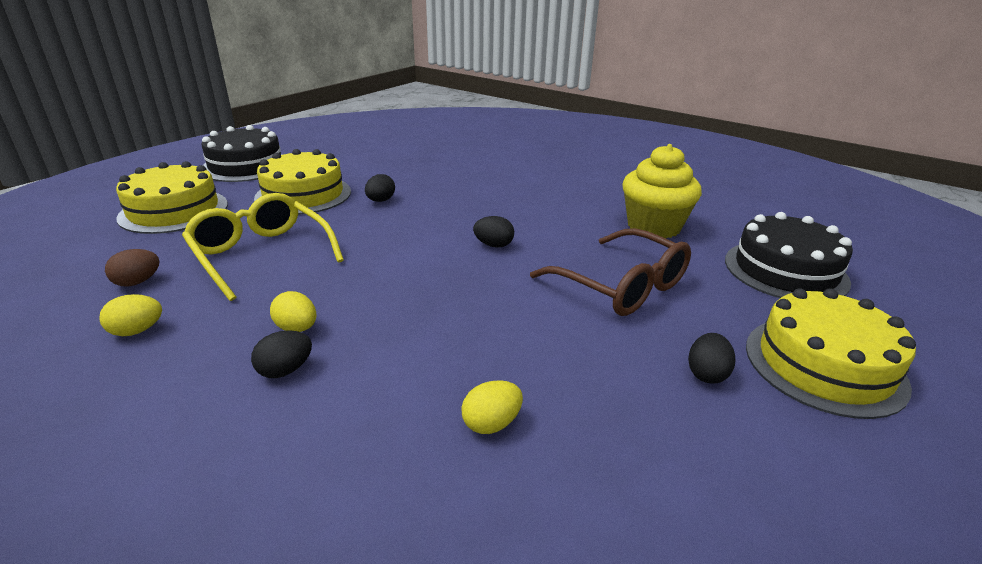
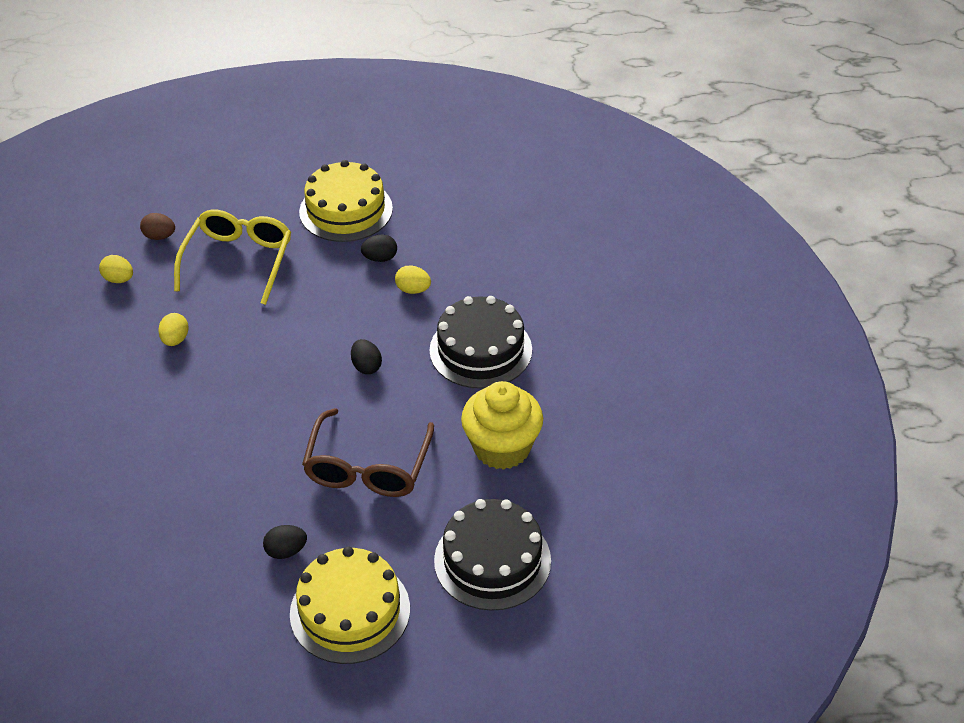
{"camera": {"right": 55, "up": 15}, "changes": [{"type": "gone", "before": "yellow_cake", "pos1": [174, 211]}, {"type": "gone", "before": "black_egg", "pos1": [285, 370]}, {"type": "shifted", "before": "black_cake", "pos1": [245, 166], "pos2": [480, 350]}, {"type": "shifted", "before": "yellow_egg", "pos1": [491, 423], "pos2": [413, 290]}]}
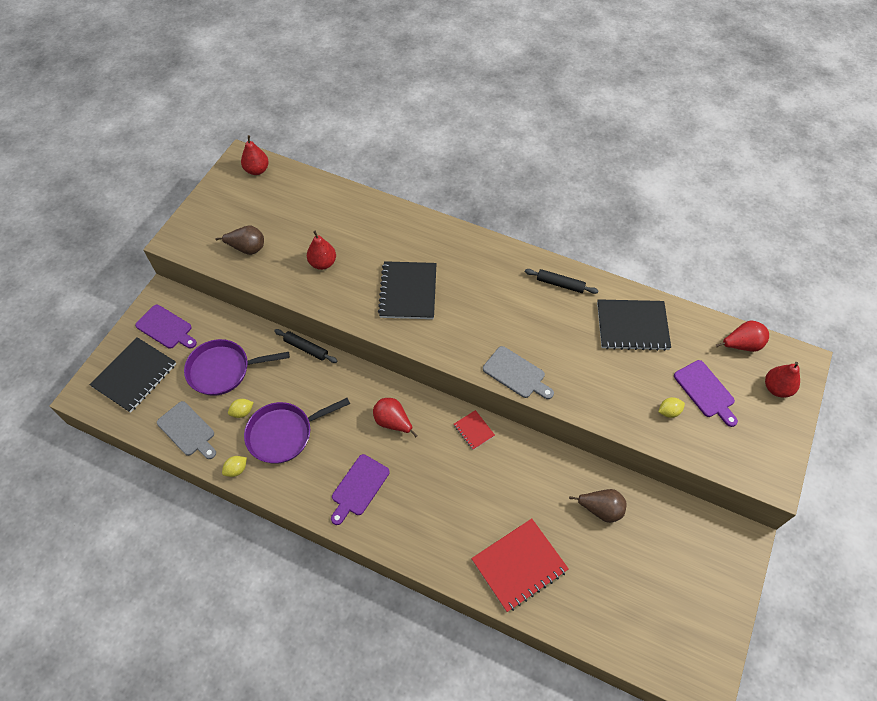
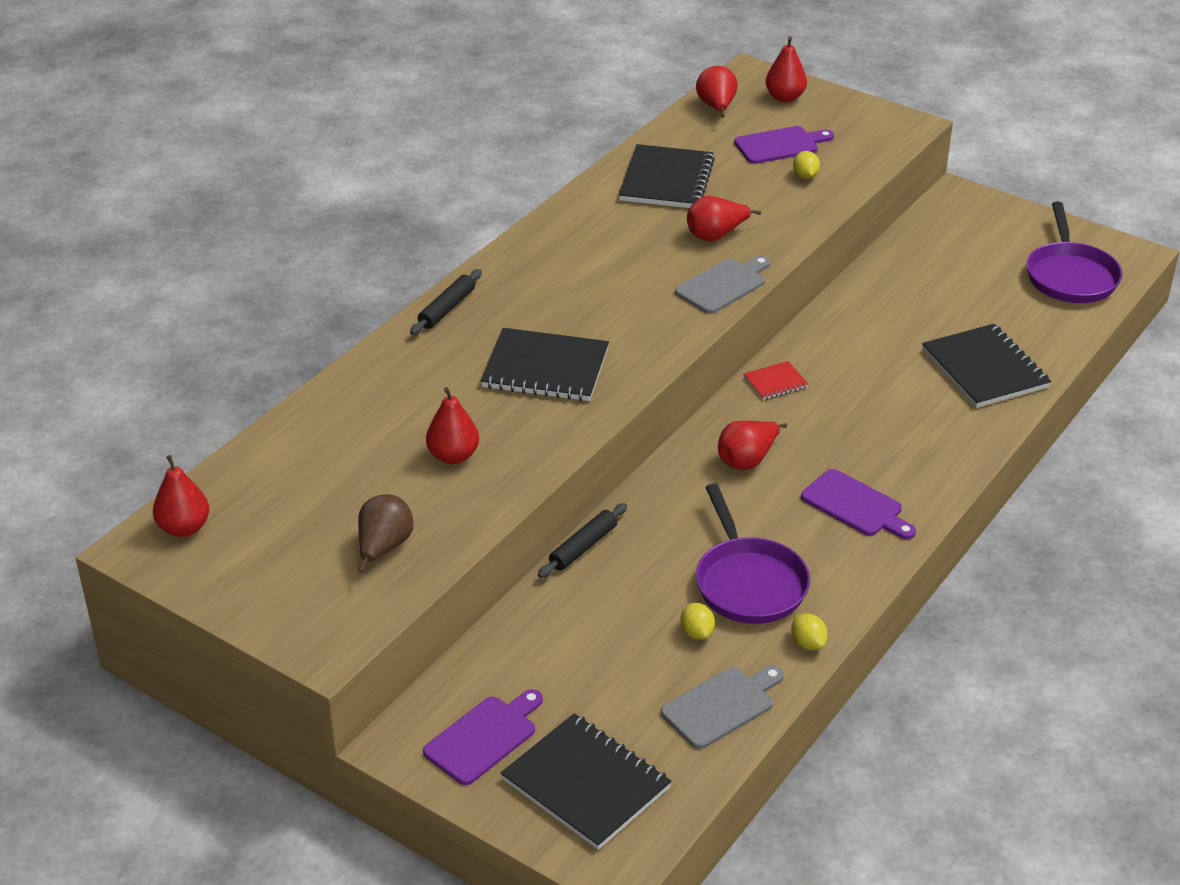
{"camera": {"right": -80, "up": -20}, "changes": [{"type": "gone", "before": "brown_pear", "pos1": [600, 509]}, {"type": "new", "after": "red_pear", "pos2": [716, 236]}, {"type": "shifted", "before": "purple_pan", "pos1": [223, 370], "pos2": [1070, 276]}, {"type": "shifted", "before": "black_rolling_pin", "pos1": [560, 284], "pos2": [447, 309]}, {"type": "repainted", "before": "red_notebook", "after": "black_notebook", "pos1": [519, 565], "pos2": [984, 369]}]}
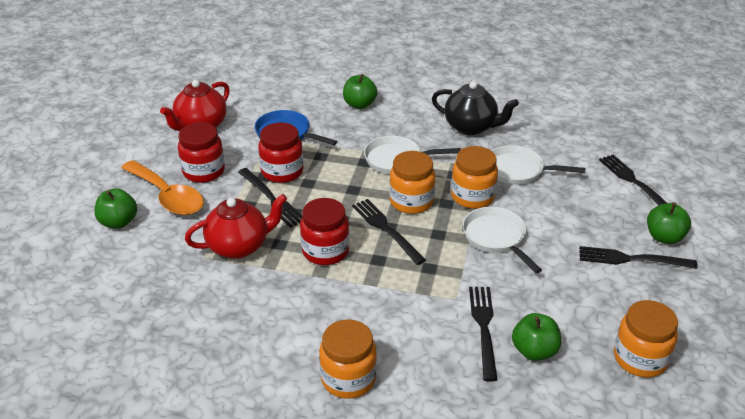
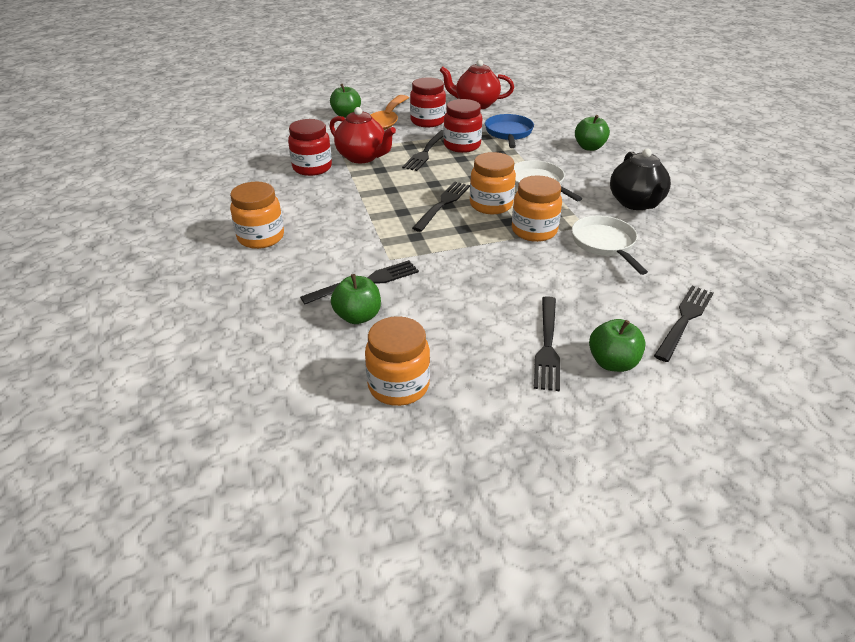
{"camera": {"right": 60, "up": 0}, "changes": [{"type": "gone", "before": "white_pan", "pos1": [496, 238]}, {"type": "shifted", "before": "red_jar", "pos1": [325, 251], "pos2": [312, 168]}, {"type": "rotated", "before": "black_fork", "pos1": [631, 259], "pos2": [547, 346], "turn": -150}]}
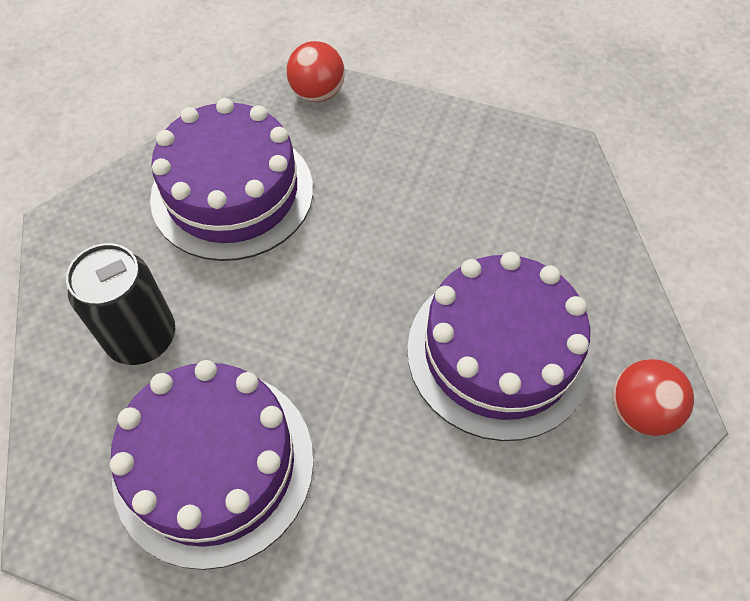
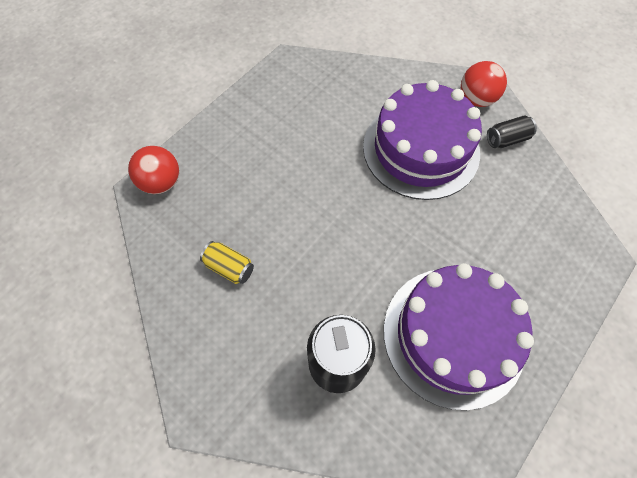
{"camera": {"right": -70, "up": 5}, "changes": [{"type": "new", "after": "black_can", "pos2": [507, 139]}, {"type": "swapped", "before": "purple_cake", "after": "yellow_can", "pos1": [232, 193], "pos2": [229, 267]}]}
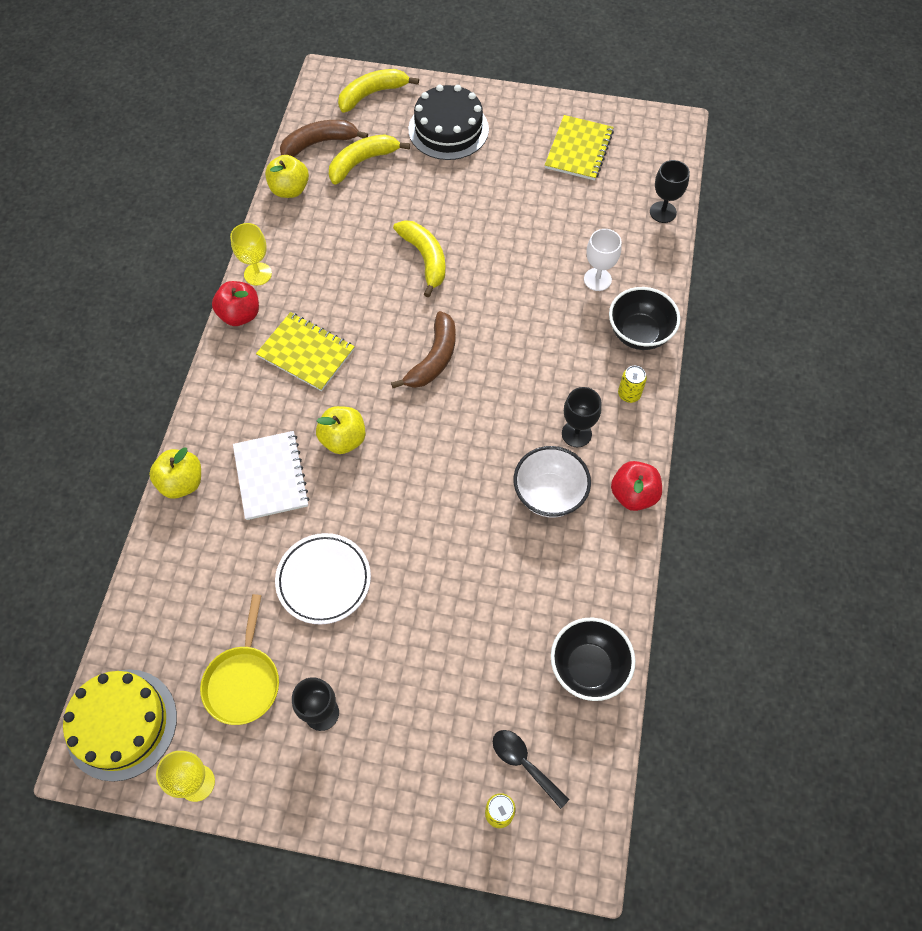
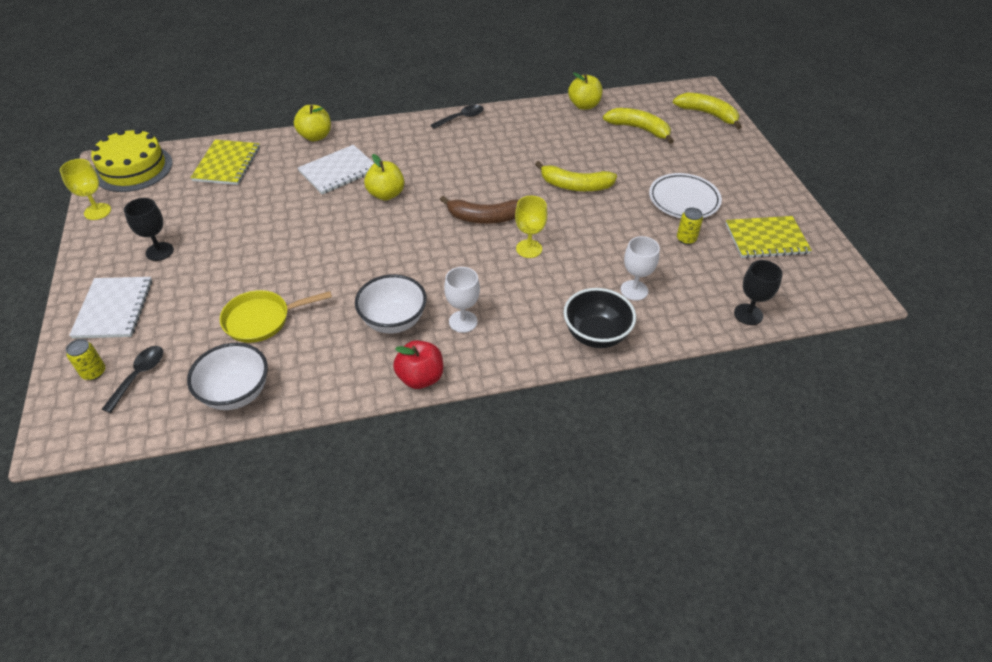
{"camera": {"right": 65, "up": -15}, "changes": [{"type": "gone", "before": "brown_banana", "pos1": [319, 143]}, {"type": "gone", "before": "black_cake", "pos1": [448, 129]}, {"type": "new", "after": "white_notebook", "pos2": [114, 309]}, {"type": "shifted", "before": "yellow_pan", "pos1": [243, 681], "pos2": [261, 319]}, {"type": "shifted", "before": "yellow_goblet", "pos1": [258, 274], "pos2": [529, 249]}, {"type": "shifted", "before": "yellow_notebook", "pos1": [306, 353], "pos2": [227, 164]}, {"type": "shifted", "before": "white_plate", "pos1": [324, 580], "pos2": [683, 200]}, {"type": "shifted", "before": "yellow_can", "pos1": [629, 394], "pos2": [686, 239]}, {"type": "swapped", "before": "red_apple", "after": "black_spoon", "pos1": [240, 315], "pos2": [461, 118]}, {"type": "repainted", "before": "black_bowl", "after": "white_bowl", "pos1": [588, 667], "pos2": [236, 393]}, {"type": "repainted", "before": "black_goblet", "after": "white_goblet", "pos1": [576, 434], "pos2": [463, 321]}, {"type": "rotated", "before": "yellow_banana", "pos1": [425, 259], "pos2": [575, 186], "turn": 60}]}
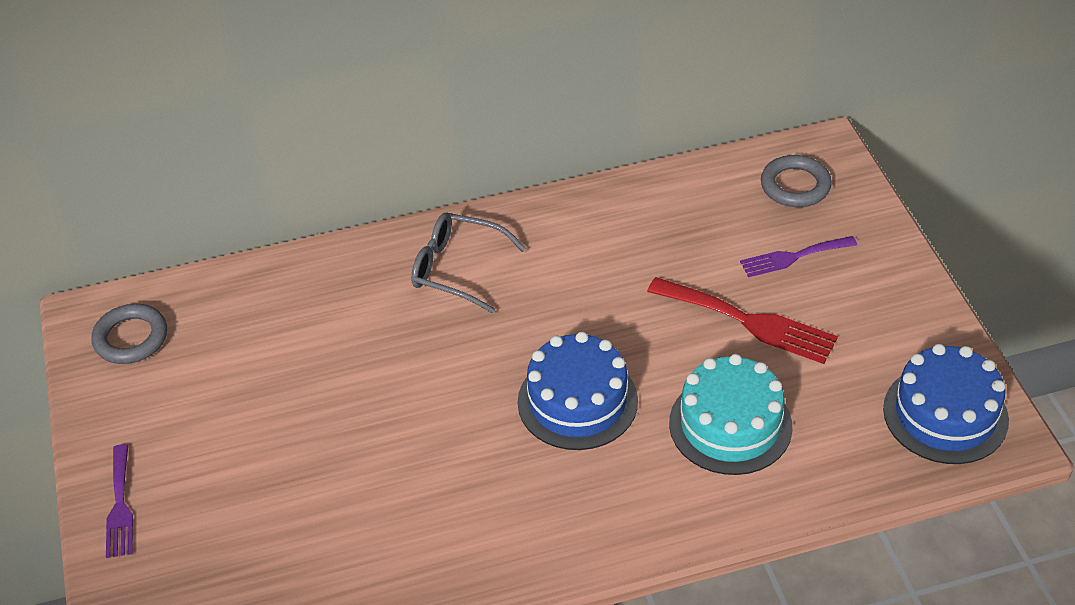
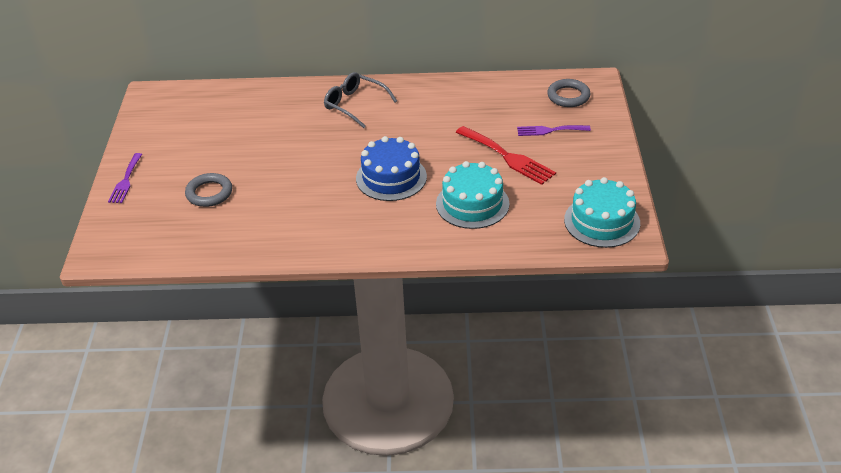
{"camera": {"right": 15, "up": -5}, "changes": [{"type": "shifted", "before": "grey_ring", "pos1": [131, 338], "pos2": [209, 193]}, {"type": "repainted", "before": "blue_cake", "after": "turquoise_cake", "pos1": [945, 414], "pos2": [602, 221]}]}
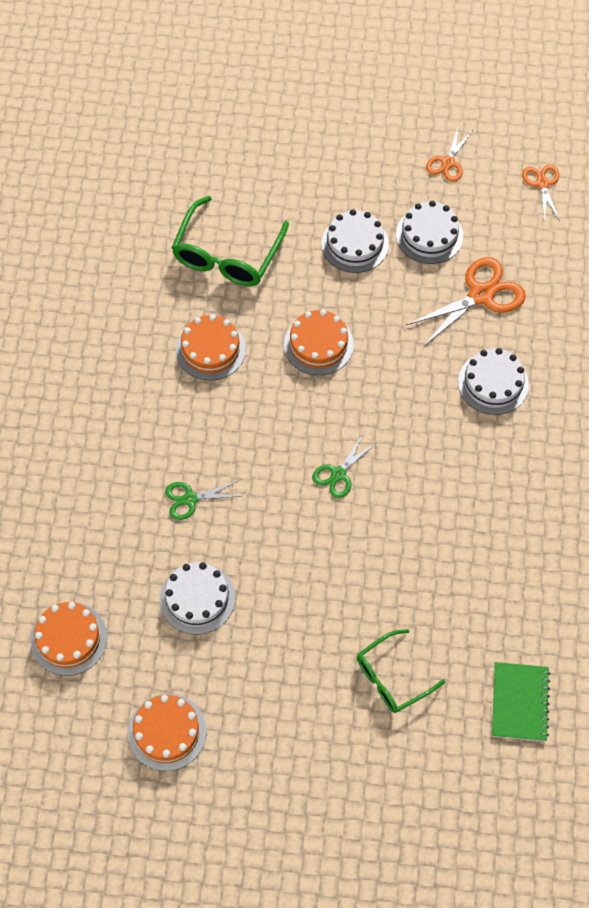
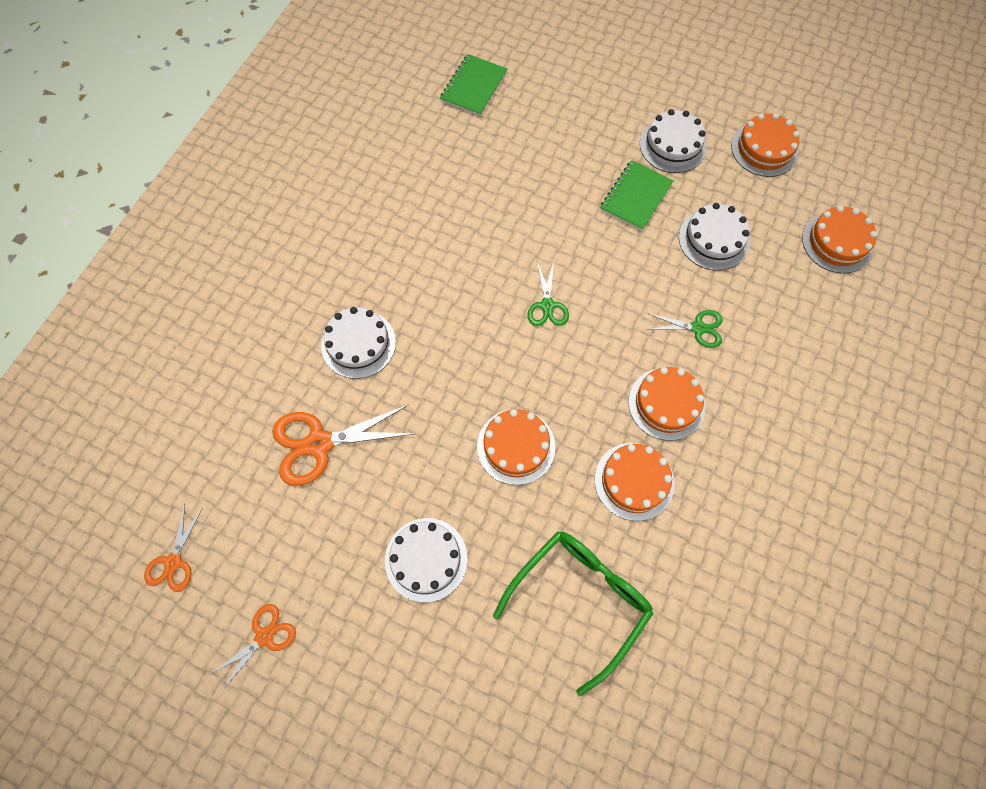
{"camera": {"right": -160, "up": 5}, "changes": [{"type": "gone", "before": "green_glasses", "pos1": [392, 677]}, {"type": "new", "after": "green_notebook", "pos2": [636, 197]}, {"type": "new", "after": "orange_cake", "pos2": [666, 404]}, {"type": "shifted", "before": "white_cake", "pos1": [429, 235], "pos2": [672, 145]}, {"type": "rotated", "before": "green_scissors", "pos1": [338, 474], "pos2": [547, 305], "turn": 120}]}
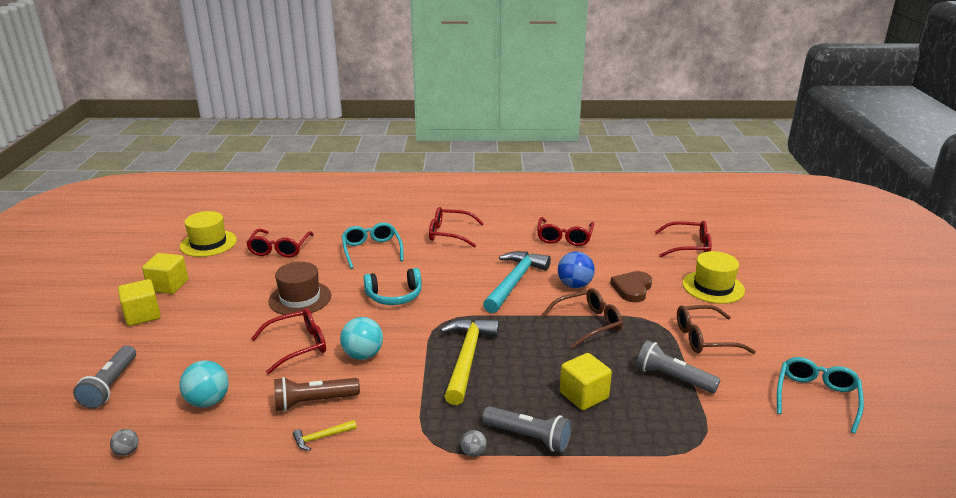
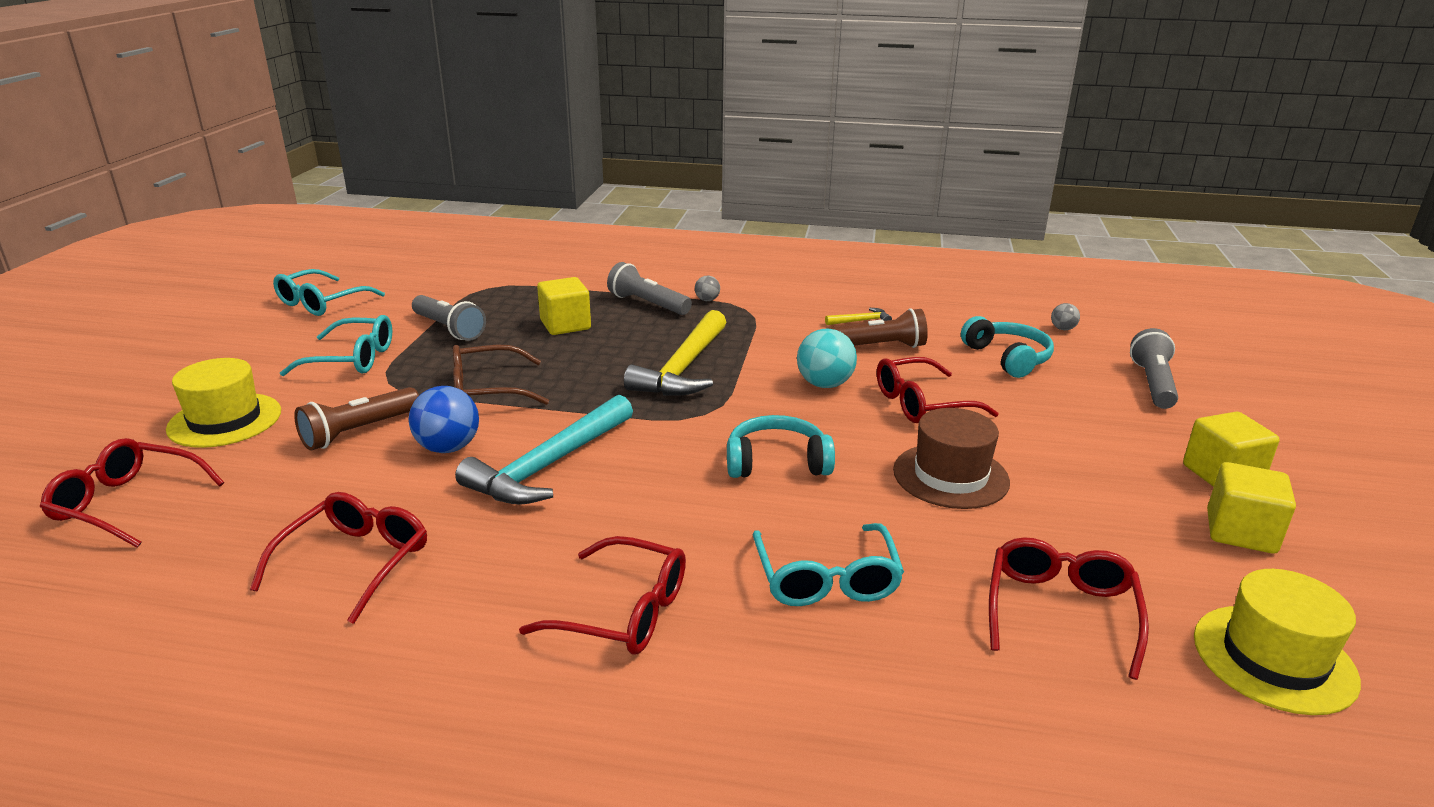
{"camera": {"right": -170, "up": 0}, "changes": [{"type": "swapped", "before": "turquoise_ball", "after": "turquoise_headphones", "pos1": [208, 401], "pos2": [1008, 358]}, {"type": "swapped", "before": "brown_heart", "after": "brown_flashlight", "pos1": [632, 289], "pos2": [359, 431]}, {"type": "repainted", "before": "brown_glasses", "after": "turquoise_glasses", "pos1": [704, 338], "pos2": [352, 359]}]}
